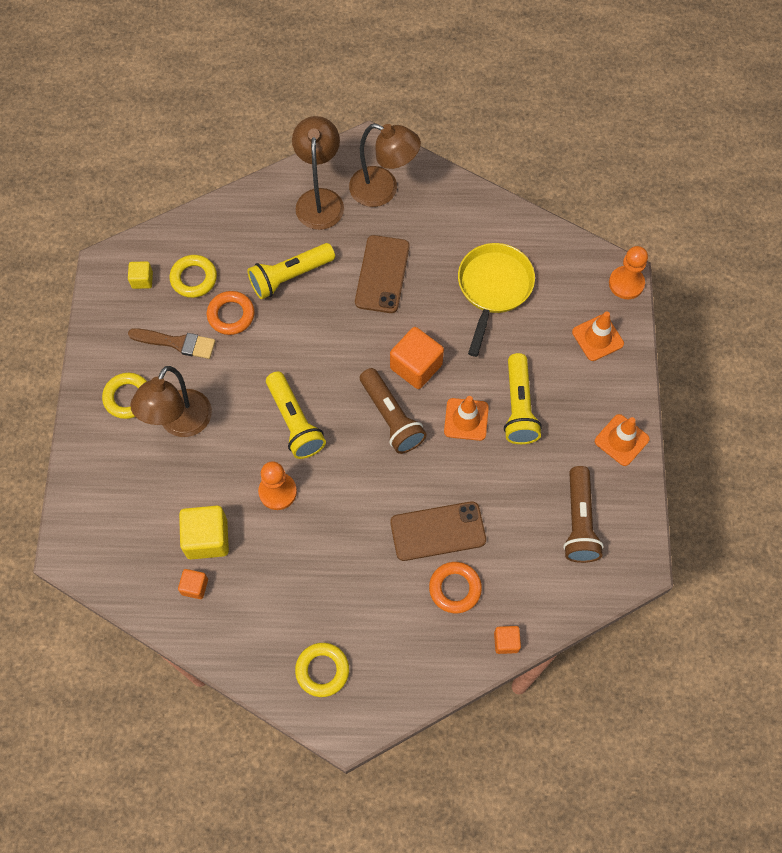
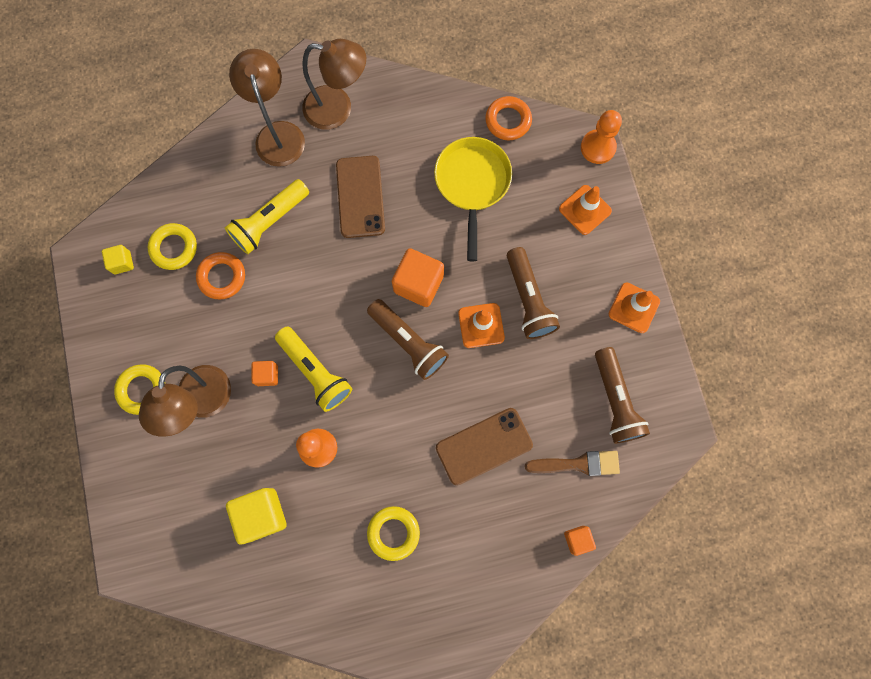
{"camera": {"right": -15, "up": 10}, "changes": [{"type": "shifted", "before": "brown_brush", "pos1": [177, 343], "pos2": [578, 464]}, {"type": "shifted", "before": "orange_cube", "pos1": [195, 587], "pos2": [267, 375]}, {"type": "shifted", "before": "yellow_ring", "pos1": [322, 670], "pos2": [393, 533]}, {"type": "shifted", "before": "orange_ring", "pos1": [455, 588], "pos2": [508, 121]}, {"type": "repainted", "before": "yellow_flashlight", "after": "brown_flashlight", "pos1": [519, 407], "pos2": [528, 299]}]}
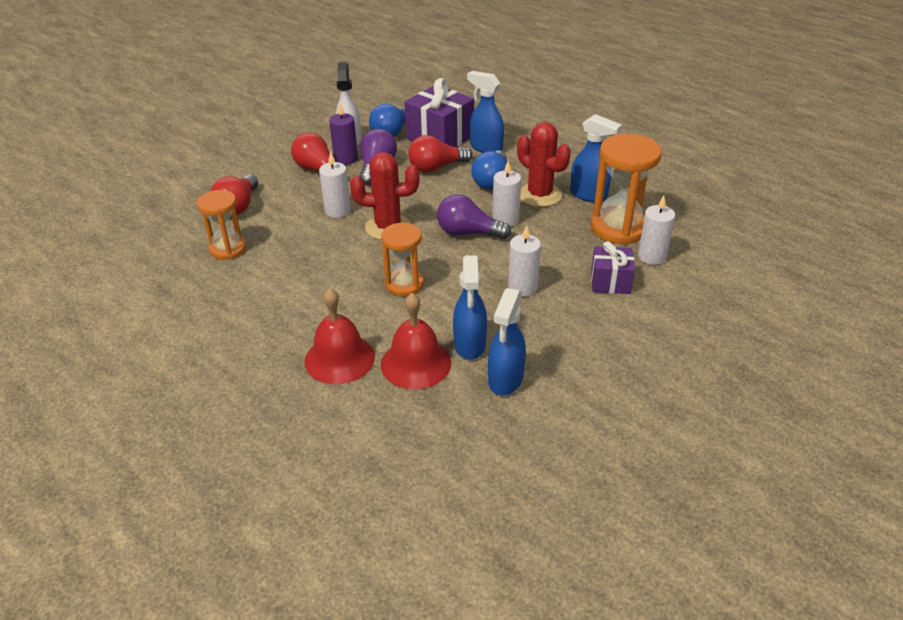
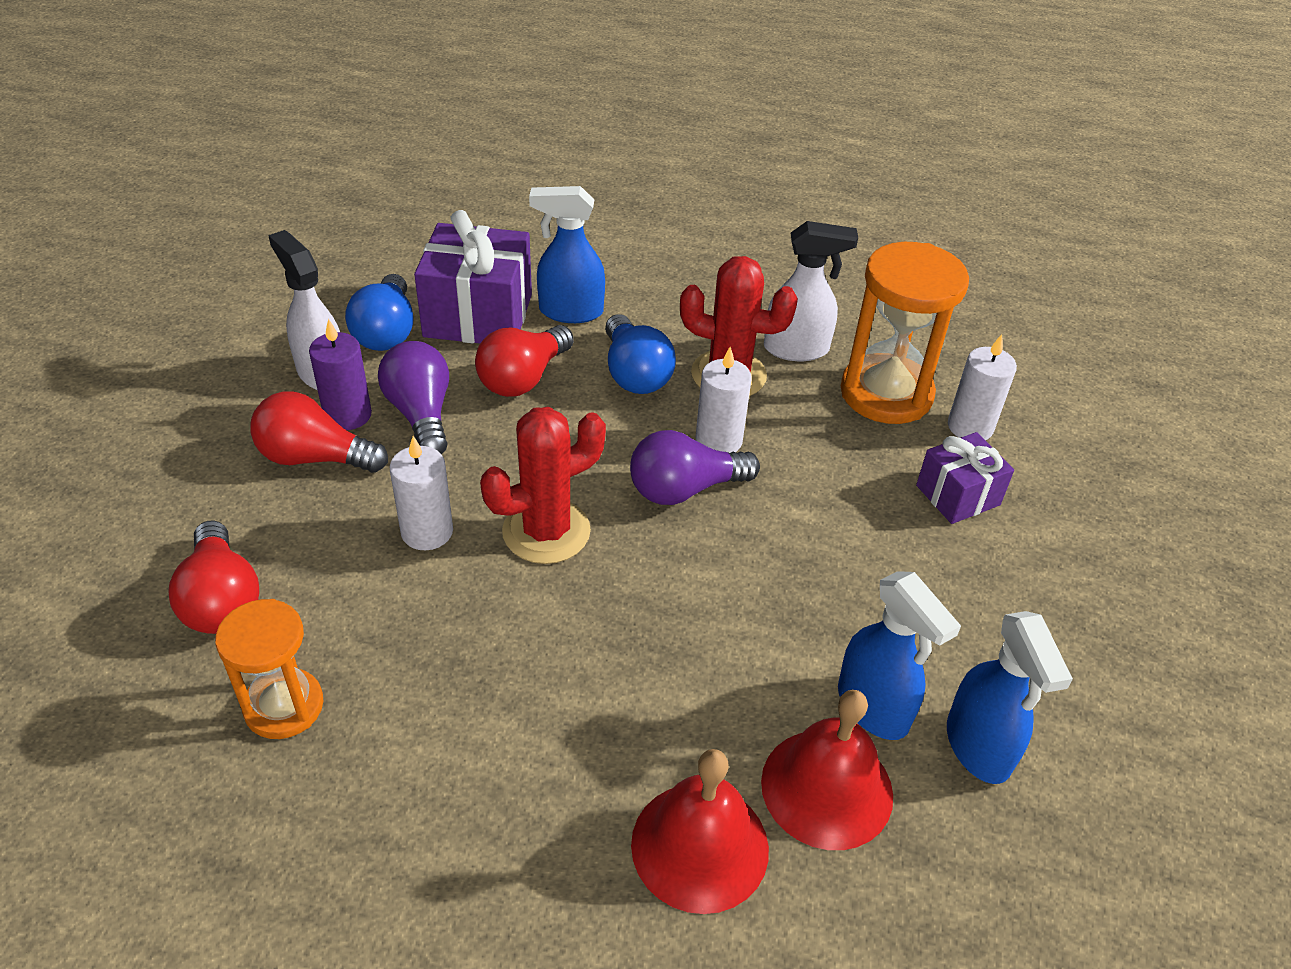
{"camera": {"right": -35, "up": 5}, "changes": [{"type": "gone", "before": "orange_hourglass", "pos1": [404, 284]}, {"type": "gone", "before": "white_candle", "pos1": [522, 287]}, {"type": "repainted", "before": "blue_spray_bottle", "after": "white_spray_bottle", "pos1": [589, 195], "pos2": [797, 349]}]}
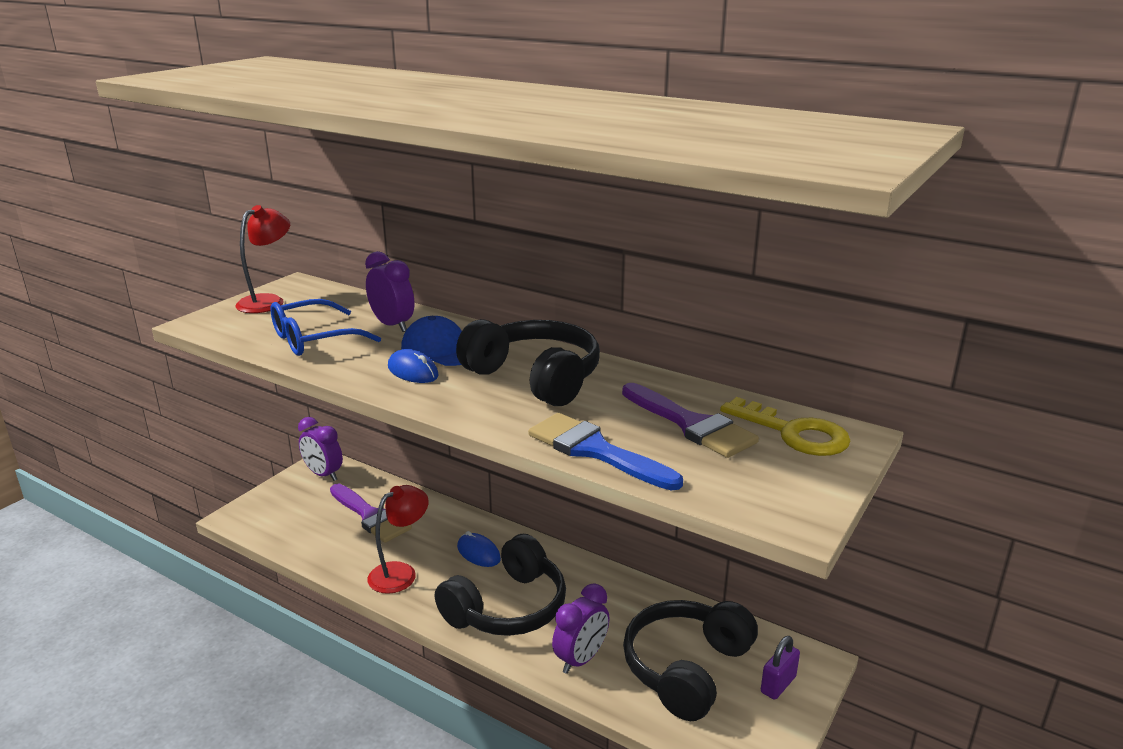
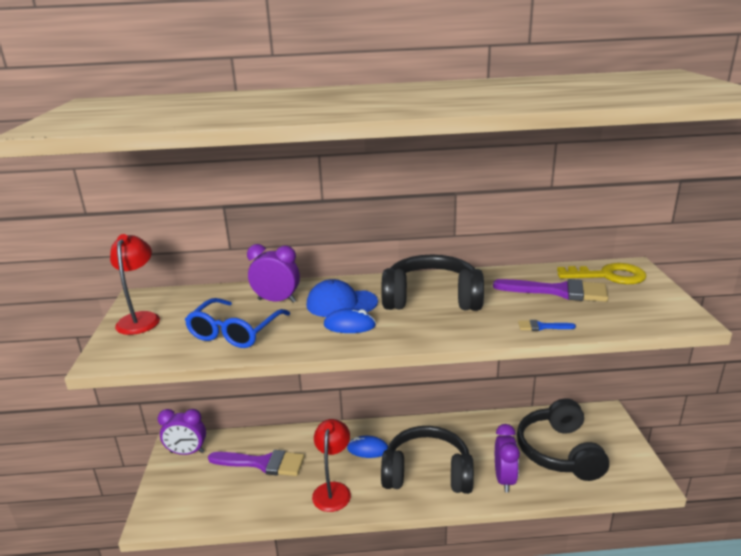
{"camera": {"right": -35, "up": 0}, "changes": [{"type": "gone", "before": "purple_padlock", "pos1": [778, 684]}, {"type": "rotated", "before": "black_headphones", "pos1": [507, 607], "pos2": [427, 473], "turn": -90}, {"type": "scaled", "before": "blue_brush", "pos1": [596, 451], "pos2": [542, 326], "scale": 0.45}]}
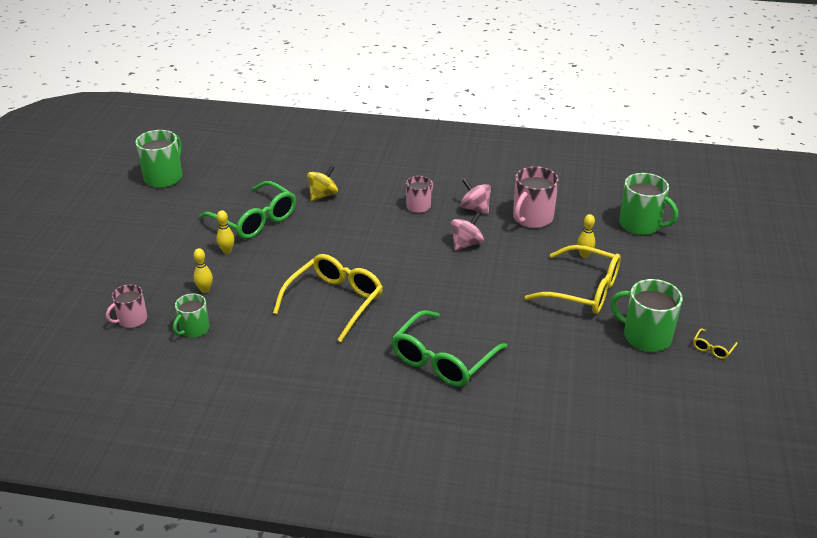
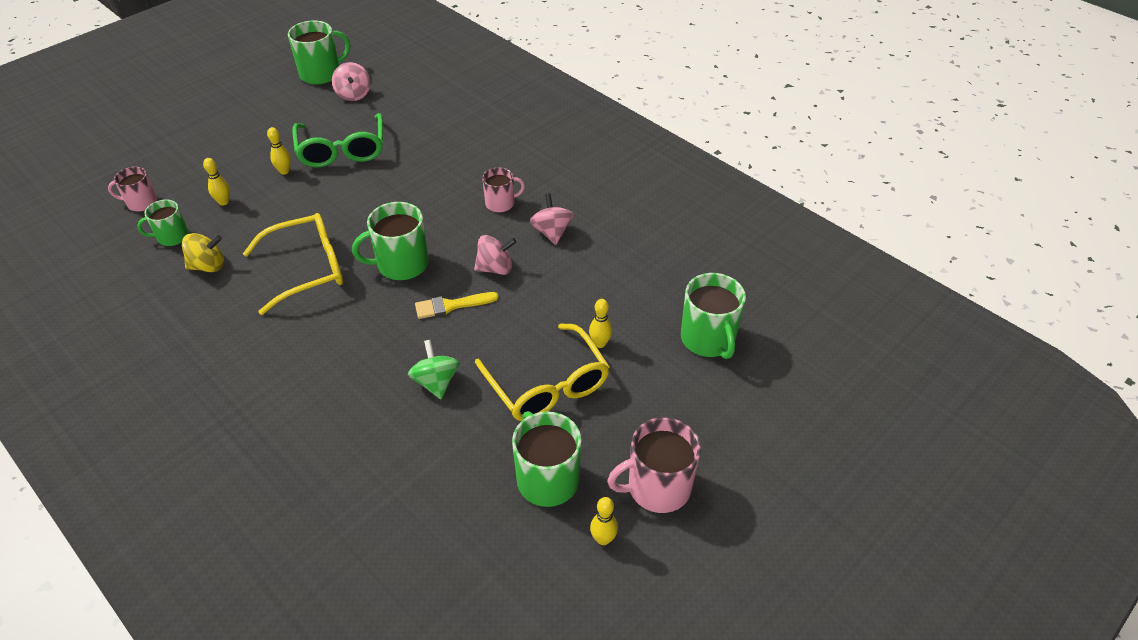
{"camera": {"right": 35, "up": 10}, "changes": [{"type": "gone", "before": "green_glasses", "pos1": [443, 360]}, {"type": "new", "after": "pink_spinning_top", "pos2": [353, 94]}, {"type": "new", "after": "green_mug", "pos2": [401, 264]}, {"type": "new", "after": "green_spinning_top", "pos2": [436, 382]}, {"type": "new", "after": "yellow_brush", "pos2": [451, 305]}, {"type": "shifted", "before": "yellow_spinning_top", "pos1": [323, 195], "pos2": [208, 266]}, {"type": "shifted", "before": "pink_mug", "pos1": [532, 218], "pos2": [657, 487]}, {"type": "swapped", "before": "yellow_glasses", "after": "yellow_bowling_pin", "pos1": [712, 348], "pos2": [603, 539]}]}
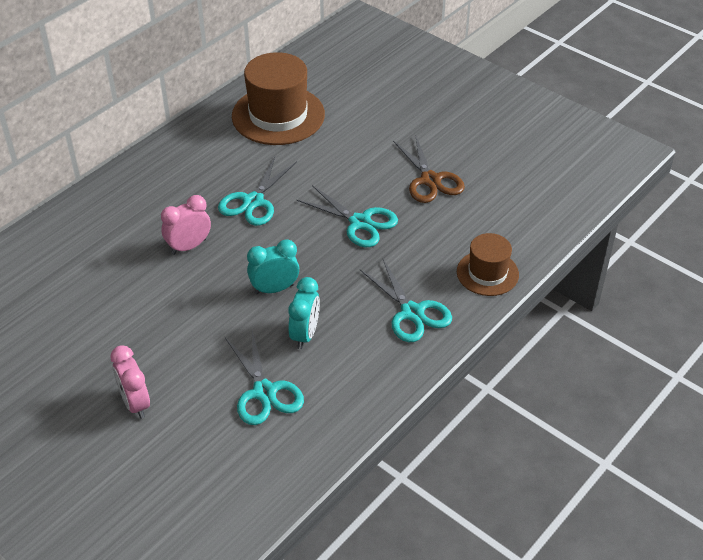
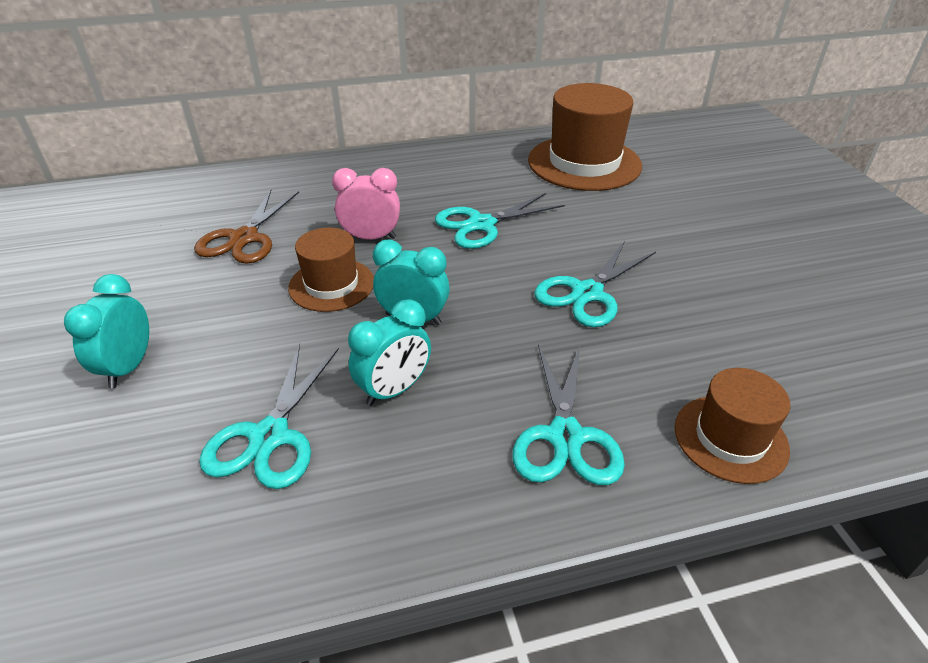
{"camera": {"right": 35, "up": -5}, "changes": [{"type": "new", "after": "brown_hat", "pos2": [331, 285]}, {"type": "shifted", "before": "brown_scissors", "pos1": [430, 180], "pos2": [244, 238]}, {"type": "repainted", "before": "pink_clock", "after": "turquoise_clock", "pos1": [135, 403], "pos2": [128, 367]}, {"type": "rotated", "before": "turquoise_scissors", "pos1": [360, 222], "pos2": [587, 293], "turn": 60}]}
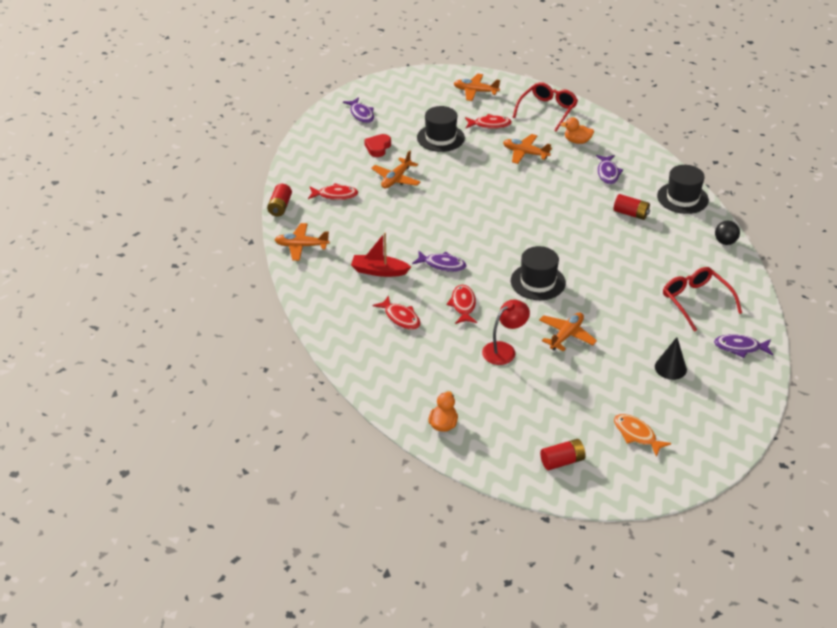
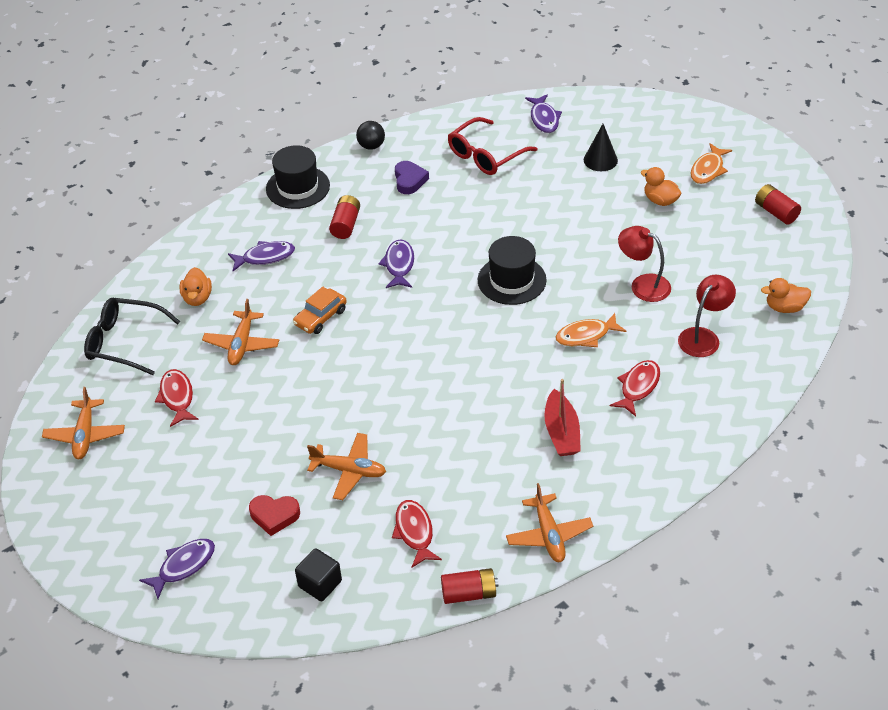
{"camera": {"right": -105, "up": 5}, "changes": [{"type": "gone", "before": "black_hat", "pos1": [440, 138]}, {"type": "gone", "before": "orange_plane", "pos1": [566, 335]}, {"type": "new", "after": "orange_car", "pos2": [320, 317]}, {"type": "new", "after": "black_cube", "pos2": [320, 584]}, {"type": "new", "after": "purple_heart", "pos2": [409, 180]}, {"type": "new", "after": "orange_duck", "pos2": [660, 200]}, {"type": "new", "after": "red_lamp", "pos2": [703, 337]}, {"type": "shifted", "before": "purple_fish", "pos1": [442, 265], "pos2": [399, 265]}, {"type": "repainted", "before": "red_fish", "after": "orange_fish", "pos1": [463, 305], "pos2": [586, 335]}, {"type": "repainted", "before": "red_glasses", "after": "black_glasses", "pos1": [547, 110], "pos2": [125, 342]}]}
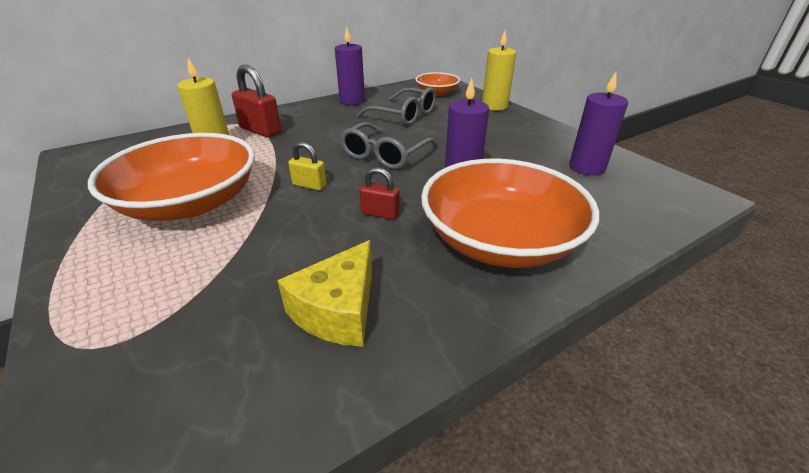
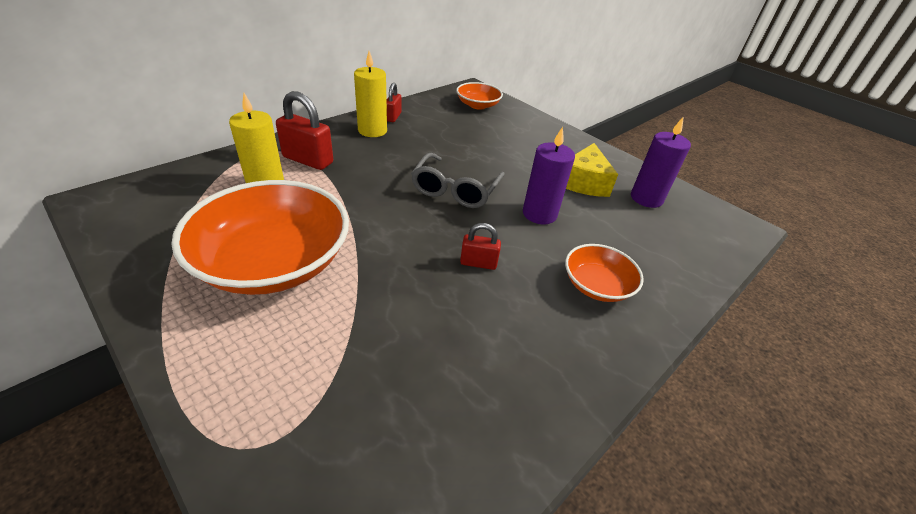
{"camera": {"right": -15, "up": 5}, "changes": [{"type": "gone", "before": "yellow_padlock", "pos1": [309, 185]}, {"type": "gone", "before": "grey_glasses", "pos1": [404, 115]}, {"type": "shifted", "before": "yellow_cheese", "pos1": [338, 310], "pos2": [584, 182]}, {"type": "shifted", "before": "yellow_candle", "pos1": [494, 106], "pos2": [372, 130]}, {"type": "swapped", "before": "purple_candle", "after": "red_padlock", "pos1": [352, 101], "pos2": [393, 117]}, {"type": "scaled", "before": "orange_bowl", "pos1": [500, 240], "pos2": [597, 285], "scale": 0.51}]}
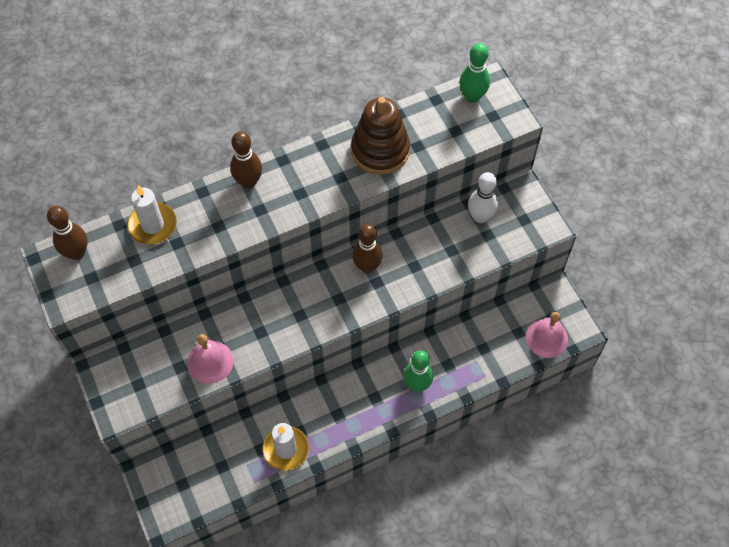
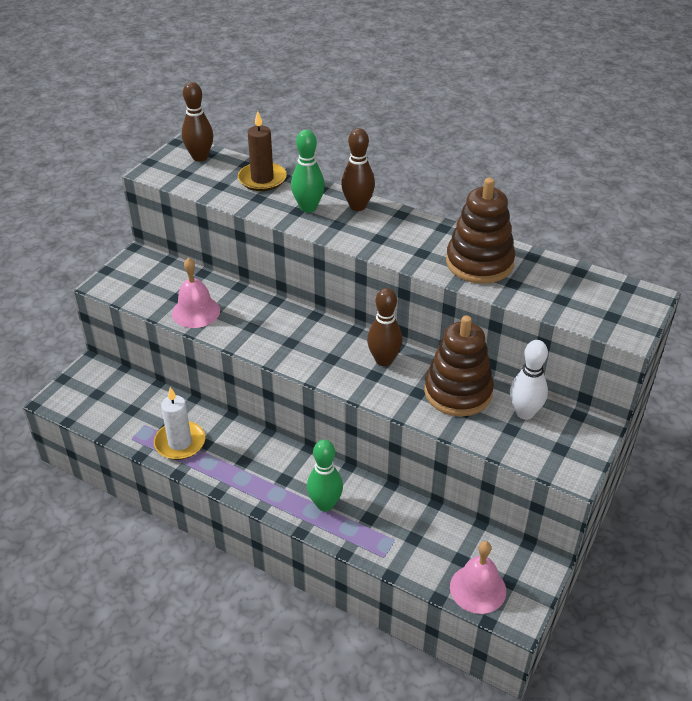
{"camera": {"right": 55, "up": -20}, "changes": [{"type": "new", "after": "brown_stacking_toy", "pos2": [458, 392]}, {"type": "shifted", "before": "green_bowling_pin", "pos1": [472, 97], "pos2": [308, 208]}, {"type": "repainted", "before": "white_candle", "after": "brown_candle", "pos1": [153, 225], "pos2": [262, 179]}]}
